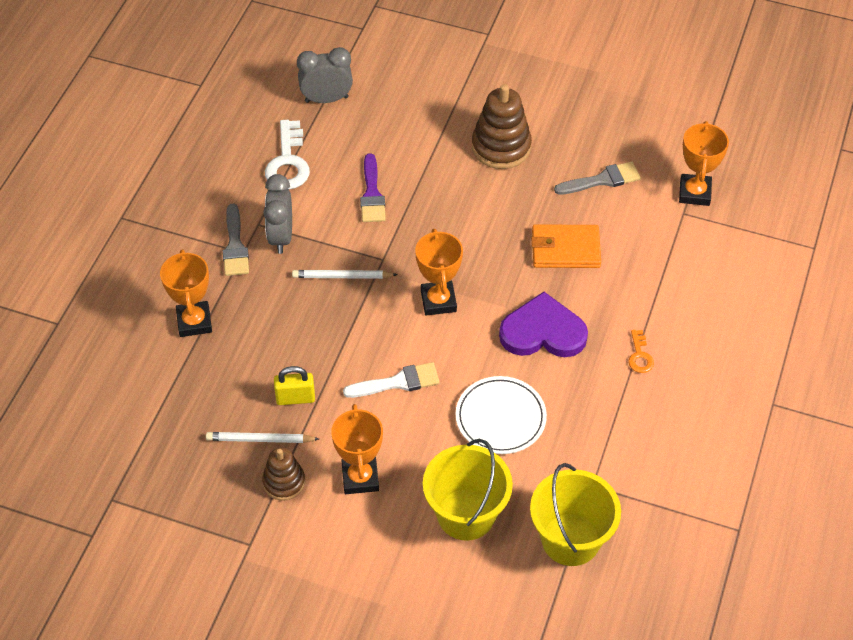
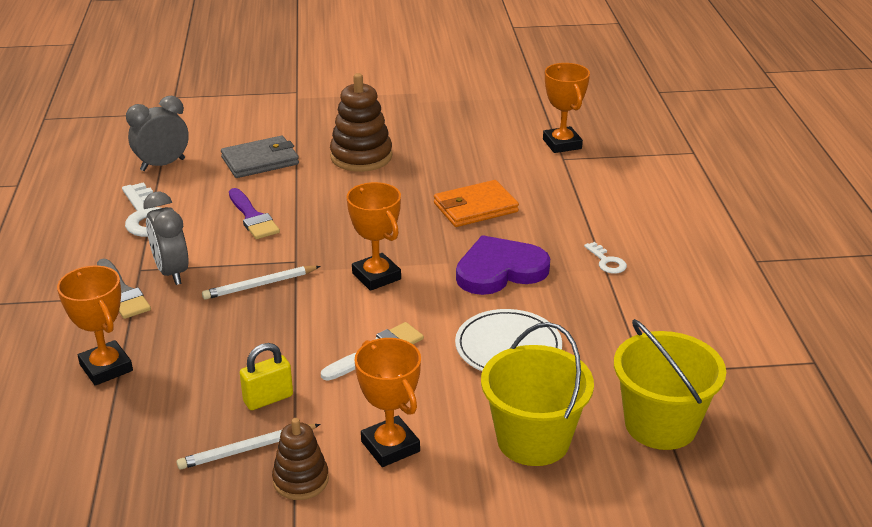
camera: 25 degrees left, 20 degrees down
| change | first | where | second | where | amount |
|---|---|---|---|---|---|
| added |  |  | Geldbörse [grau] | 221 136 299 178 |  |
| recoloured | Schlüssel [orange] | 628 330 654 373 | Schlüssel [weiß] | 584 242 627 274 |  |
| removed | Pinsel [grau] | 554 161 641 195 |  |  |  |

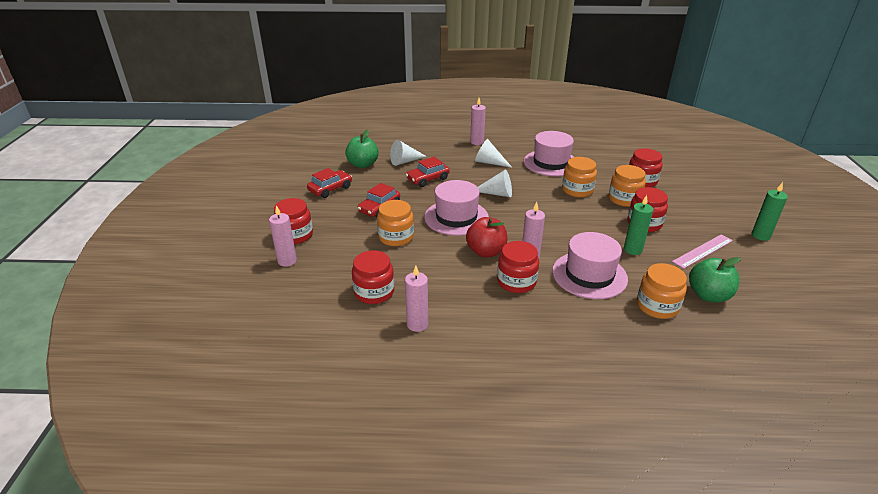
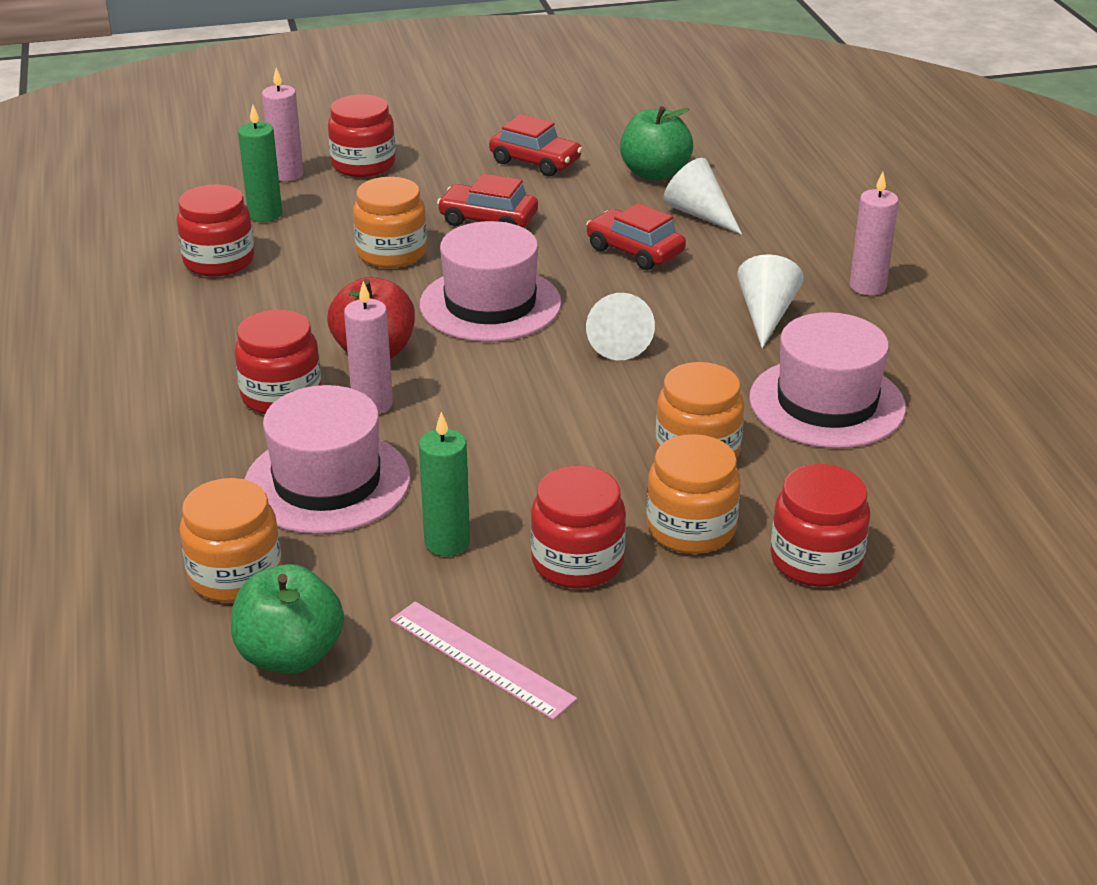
camera: 75 degrees right, 0 degrees up
| change | first | where | second | where | amount |
|---|---|---|---|---|---|
| moved | Kerze [grün] | 752 182 788 241 |  | 238 105 282 222 |  |
| removed | Kerze [rosa] | 405 266 428 332 |  |  |  |

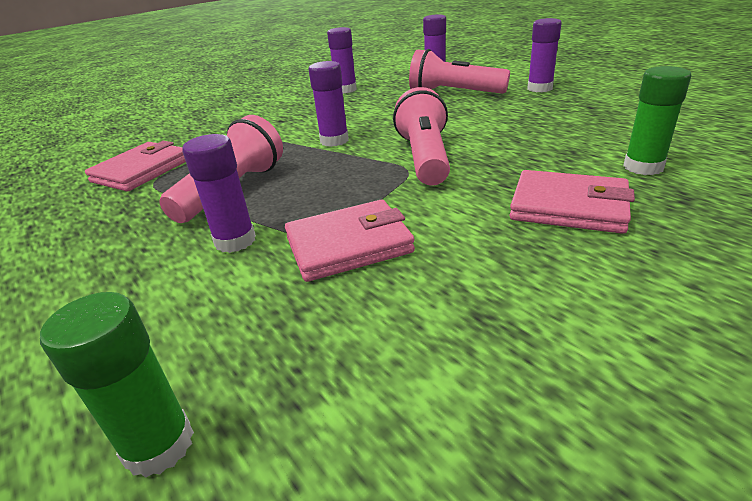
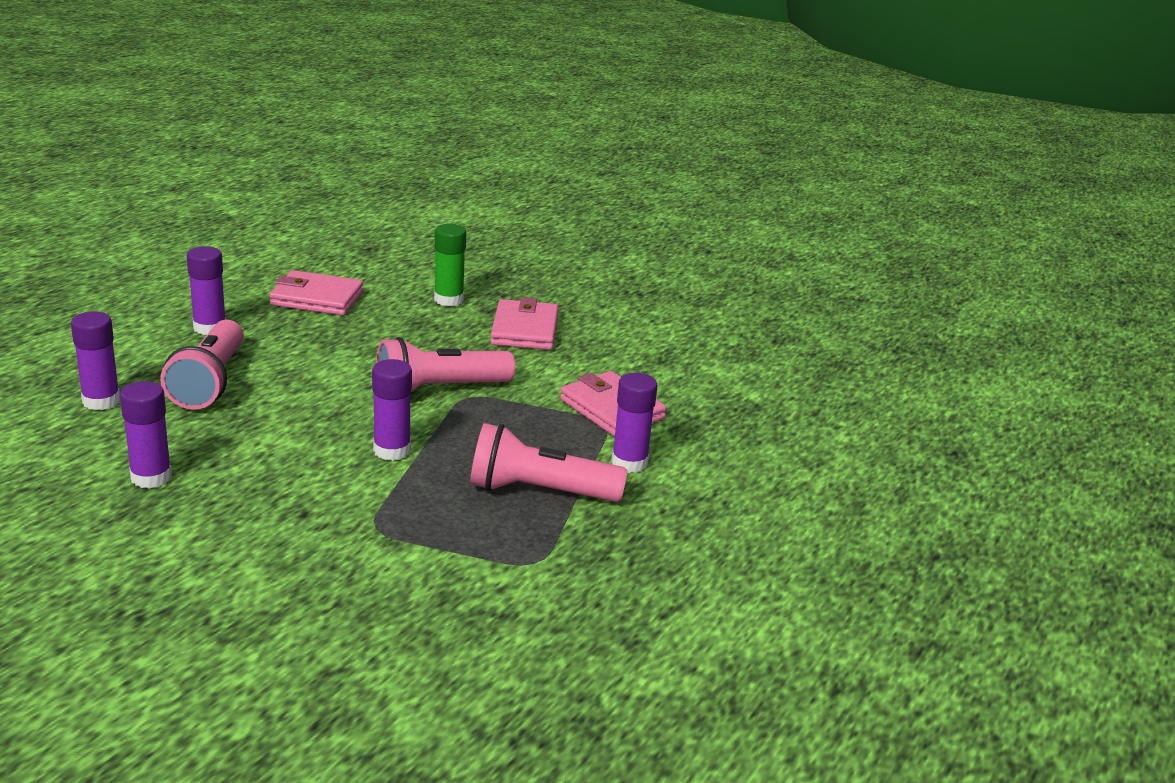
camera: 115 degrees left, 5 degrees down
| change | first | where | second | where | amount |
|---|---|---|---|---|---|
| moved | Geldbörse [rosa] | 85 141 186 192 |  | 269 270 363 315 |  |
| removed | Klebestift [grün] | 40 292 194 478 |  |  |  |

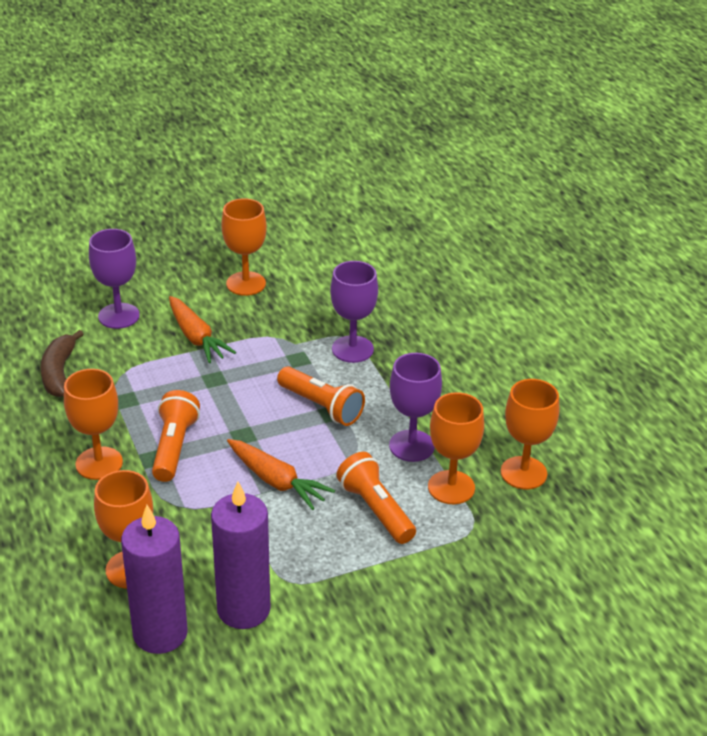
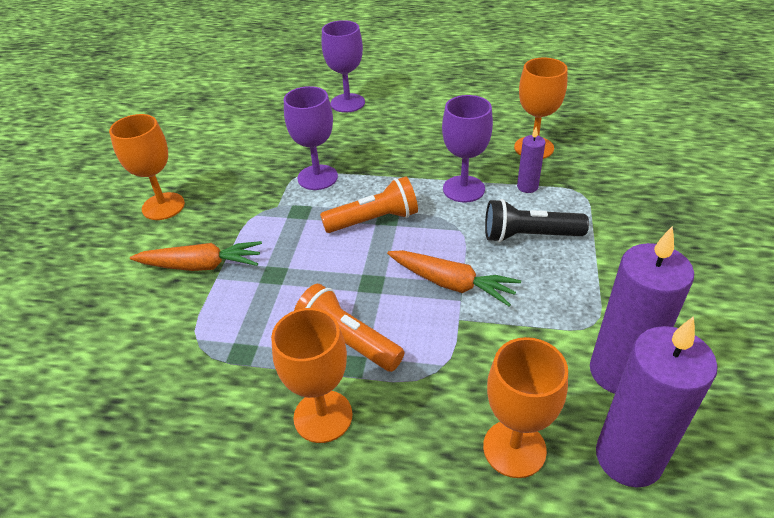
camera: 55 degrees left, 5 degrees up
| change | first | where | second | where | amount |
|---|---|---|---|---|---|
| moved | Kelch [lila] | 89 229 140 329 |  | 322 20 365 113 |  |
| turned | Karotte [orange] | 227 439 335 510 |  | 387 250 521 306 | 45 degrees clockwise |
| recoloured | Taschenlampe [orange] | 336 452 416 544 | Taschenlampe [schwarz] | 485 199 589 243 |  |
| replaced | Kelch [orange] | 428 392 484 504 | Kerze [lila] | 517 127 545 193 |  |
| removed | Banane [braun] | 40 330 84 397 |  |  |  |

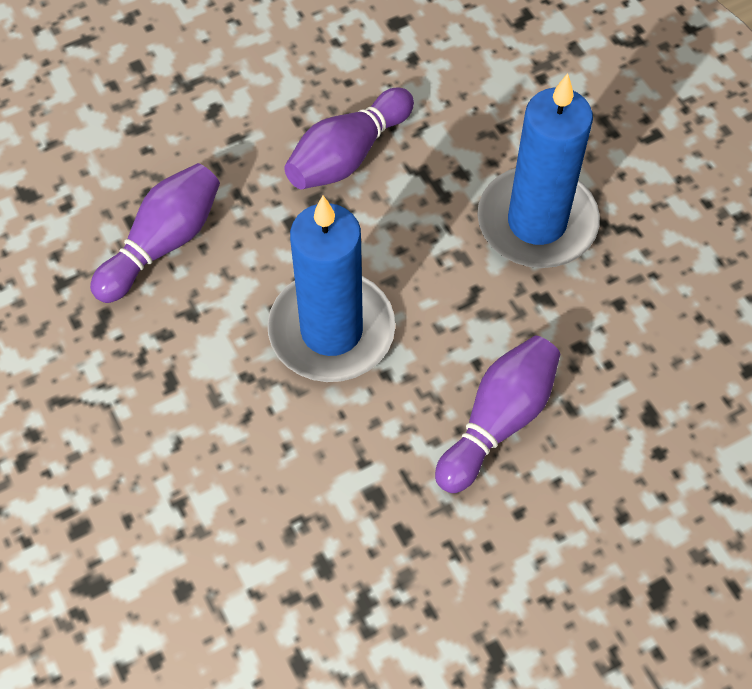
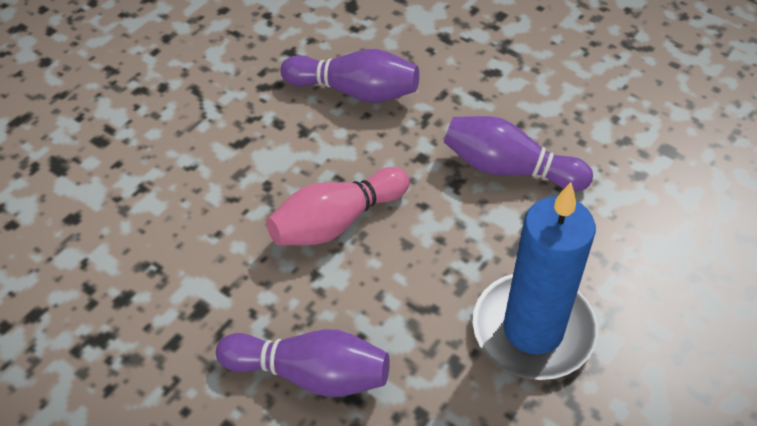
camera: 65 degrees right, 10 degrees down
| change | first | where | second | where | amount |
|---|---|---|---|---|---|
| replaced | Kerze [blau] | 268 196 395 382 | Bowlingkegel [rosa] | 266 167 410 246 |  |

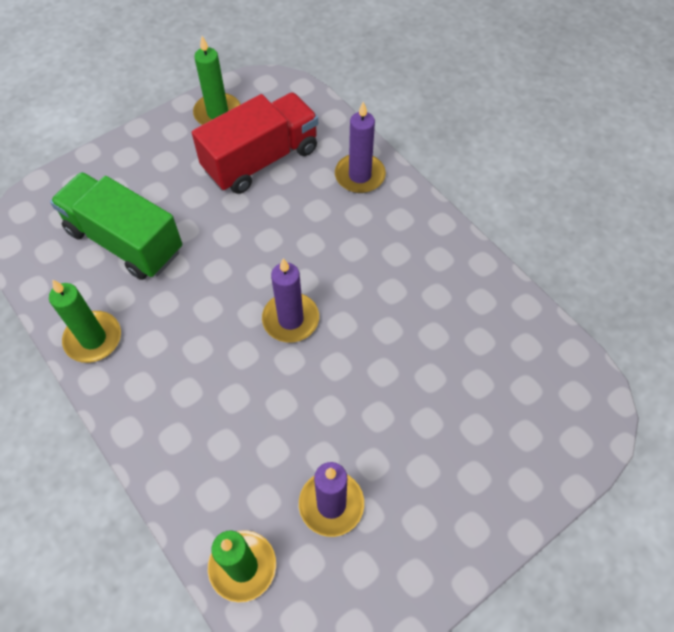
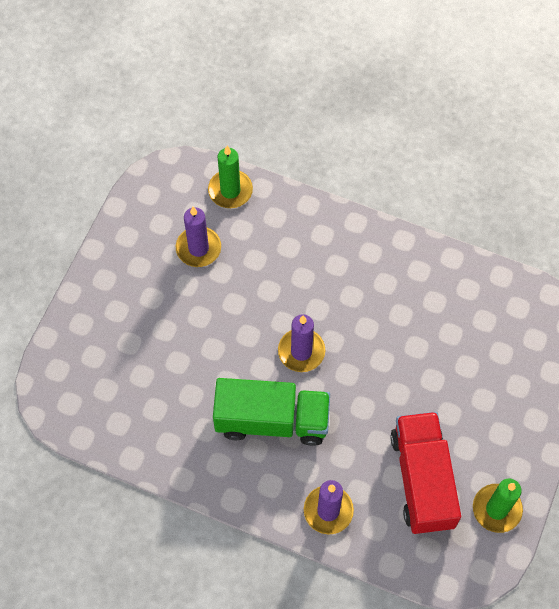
camera: 150 degrees right, 5 degrees up
| change | first | where | second | where | amount |
|---|---|---|---|---|---|
| moved | Lastwagen [grün] | 50 172 182 280 |  | 213 378 330 446 |  |
| turned | Lastwagen [rot] | 192 92 318 194 |  | 391 412 461 534 | 150 degrees clockwise |
| removed | Kerze [grün] | 49 279 121 363 |  |  |  |

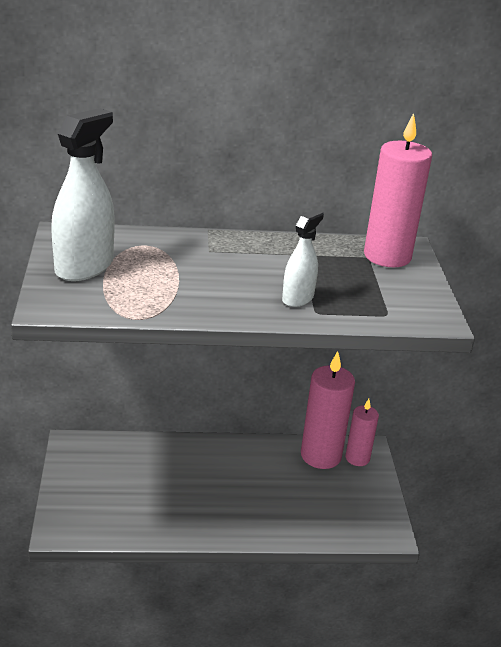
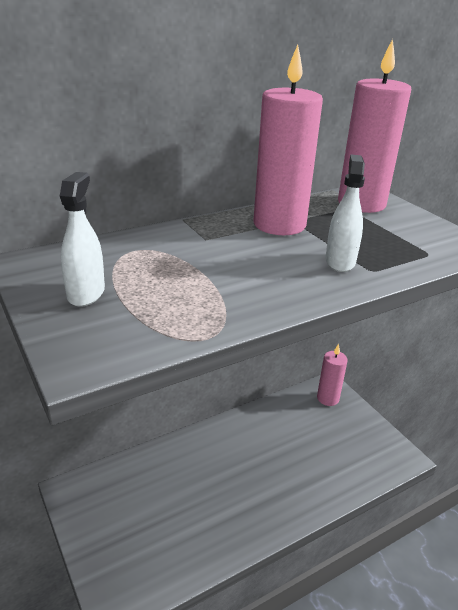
camera: 25 degrees left, 0 degrees up
| change | first | where | second | where | amount |
|---|---|---|---|---|---|
| resized | Sprühflasche [weiß] | 51 108 115 281 |  | 60 172 105 307 | x0.57 |
| moved | Kerze [rosa] | 301 351 355 469 |  | 254 45 323 235 |  |

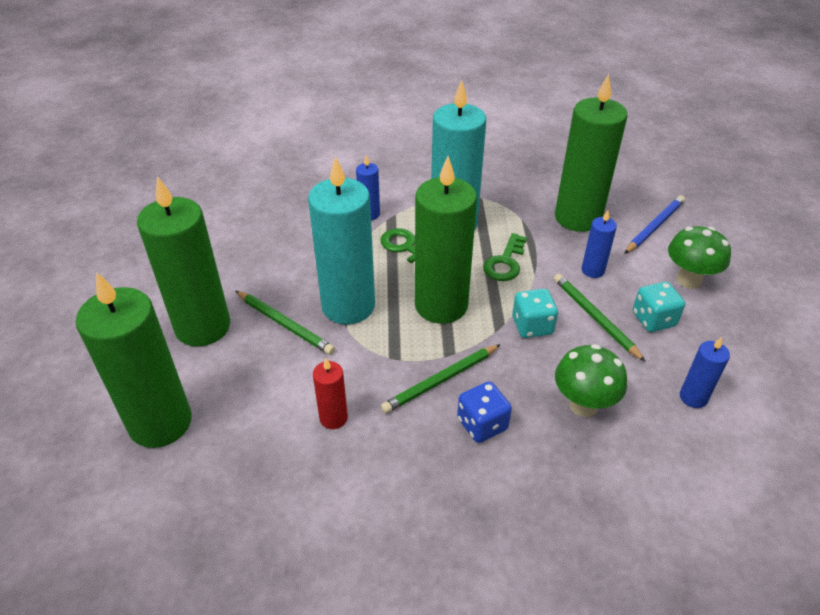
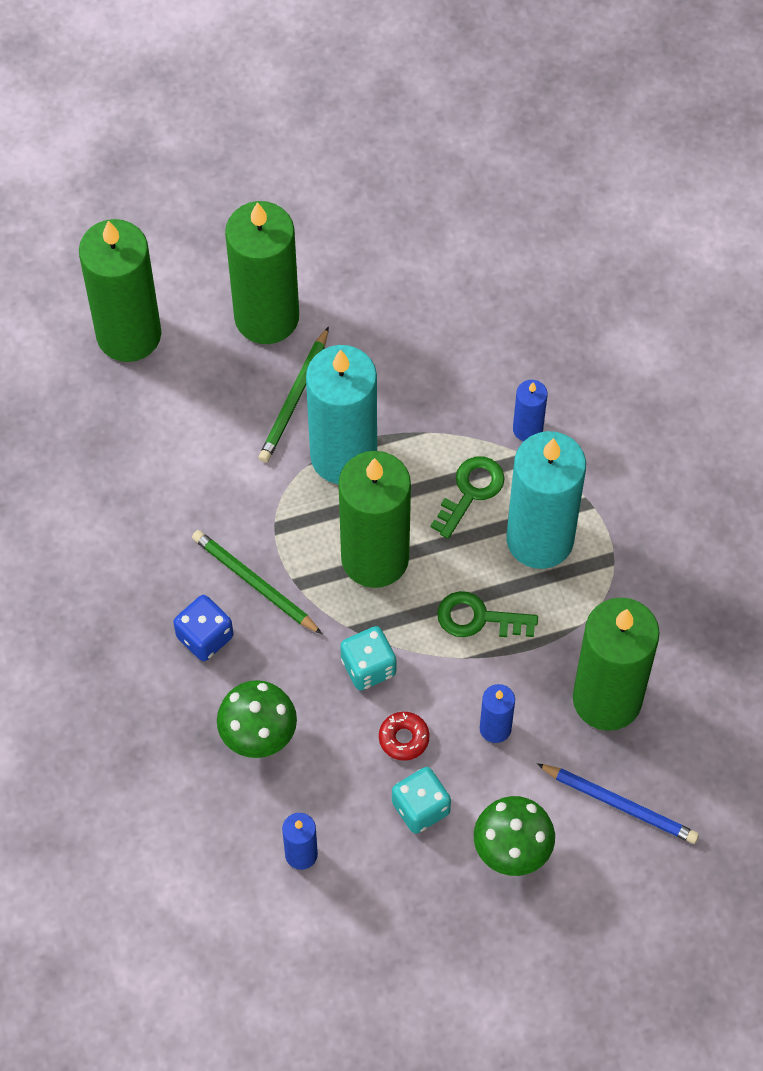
camera: 75 degrees right, 20 degrees up
| change | first | where | second | where | amount |
|---|---|---|---|---|---|
| replaced | Bleistift [grün] | 554 274 646 362 | Donut [rot] | 379 712 430 761 |  |
| removed | Kerze [rot] | 313 358 348 429 |  |  |  |

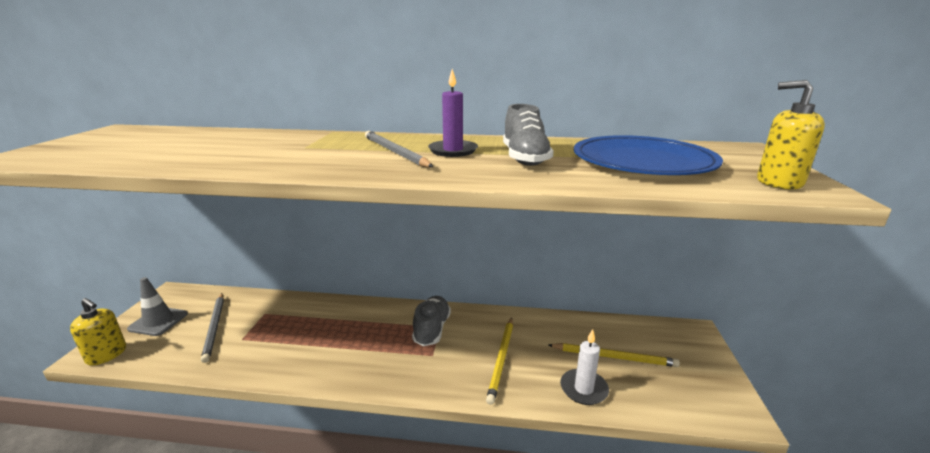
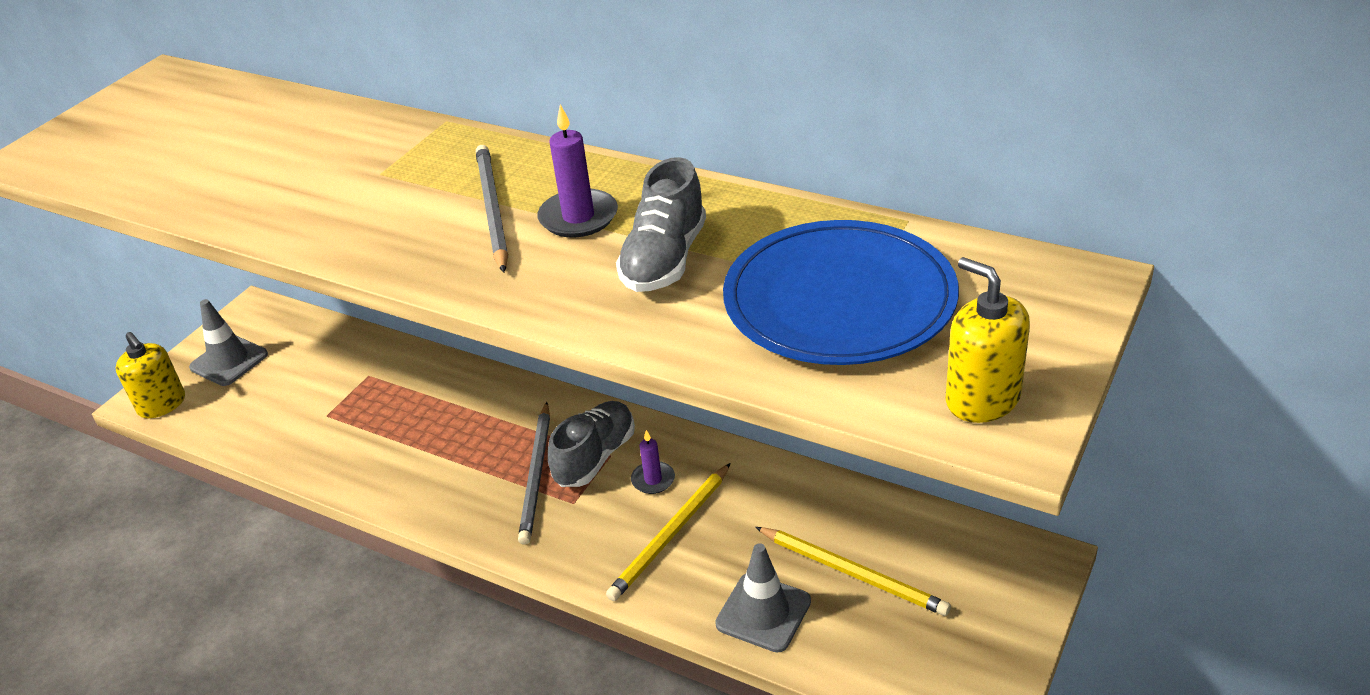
camera: 25 degrees right, 15 degrees up
| change | first | where | second | where | amount |
|---|---|---|---|---|---|
| moved | Bleistift [grau] | 201 293 224 363 |  | 518 402 550 545 |  |
| added |  |  | Kerze [lila] | 631 430 675 494 |  |
| replaced | Kerze [weiß] | 560 329 609 405 | Leitkegel [grau] | 715 543 811 653 |  |

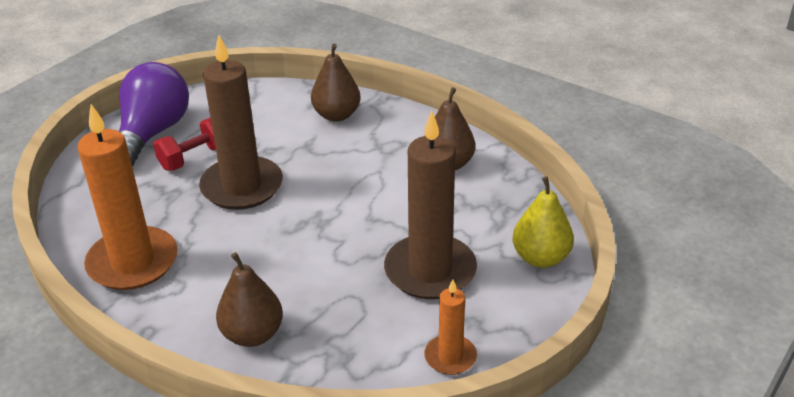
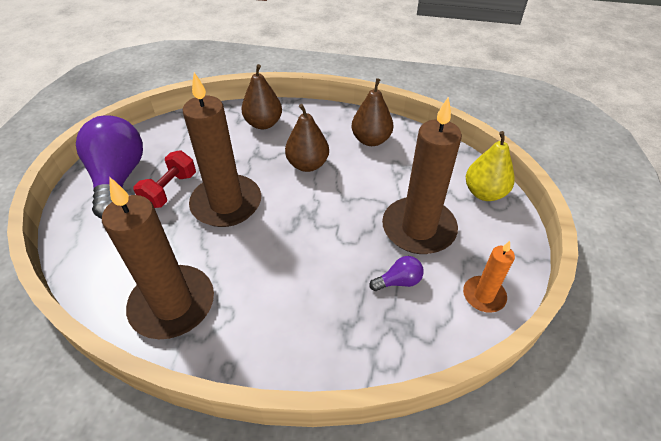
camera: 25 degrees left, 10 degrees up
| change | first | where | second | where | amount |
|---|---|---|---|---|---|
| recoloured | Kerze [orange] | 77 104 178 290 | Kerze [braun] | 102 177 214 339 |  |
| moved | Birne [braun] | 216 252 283 347 |  | 285 104 329 172 |  |
| added |  |  | Glühbirne [lila] | 369 256 424 291 |  |

